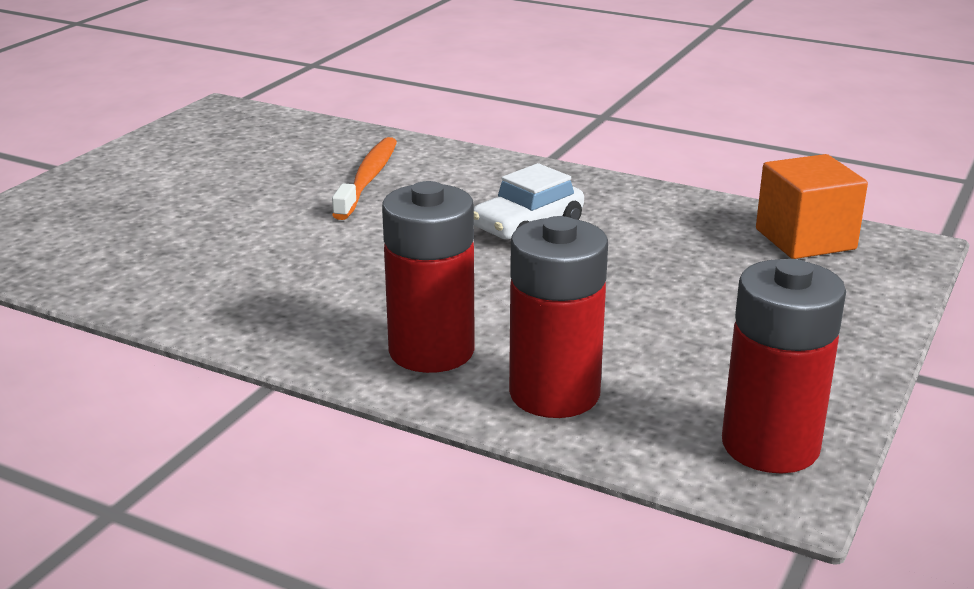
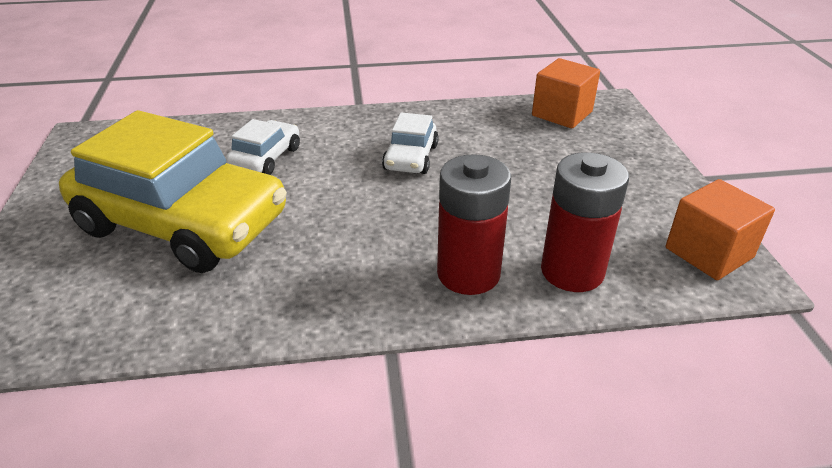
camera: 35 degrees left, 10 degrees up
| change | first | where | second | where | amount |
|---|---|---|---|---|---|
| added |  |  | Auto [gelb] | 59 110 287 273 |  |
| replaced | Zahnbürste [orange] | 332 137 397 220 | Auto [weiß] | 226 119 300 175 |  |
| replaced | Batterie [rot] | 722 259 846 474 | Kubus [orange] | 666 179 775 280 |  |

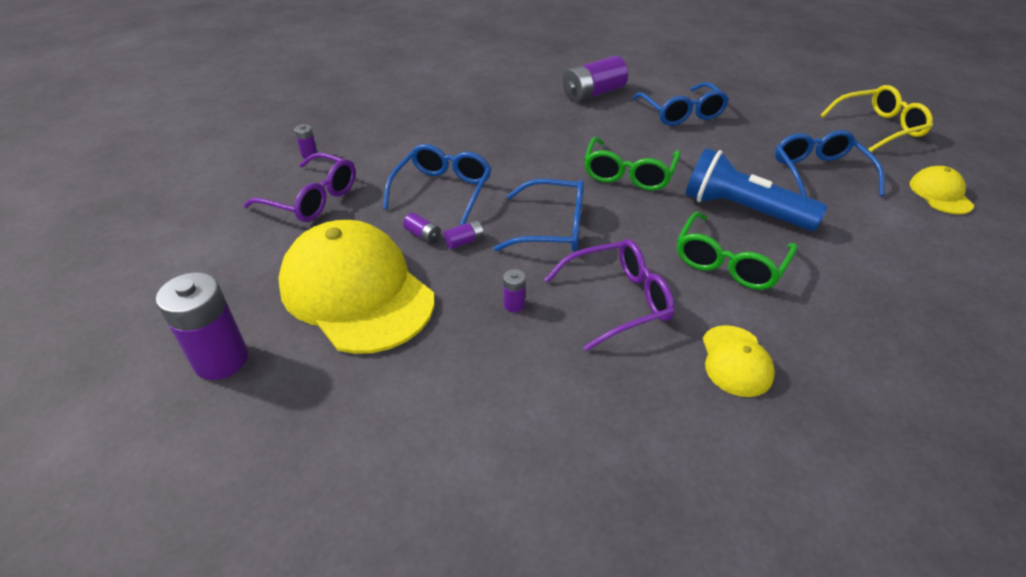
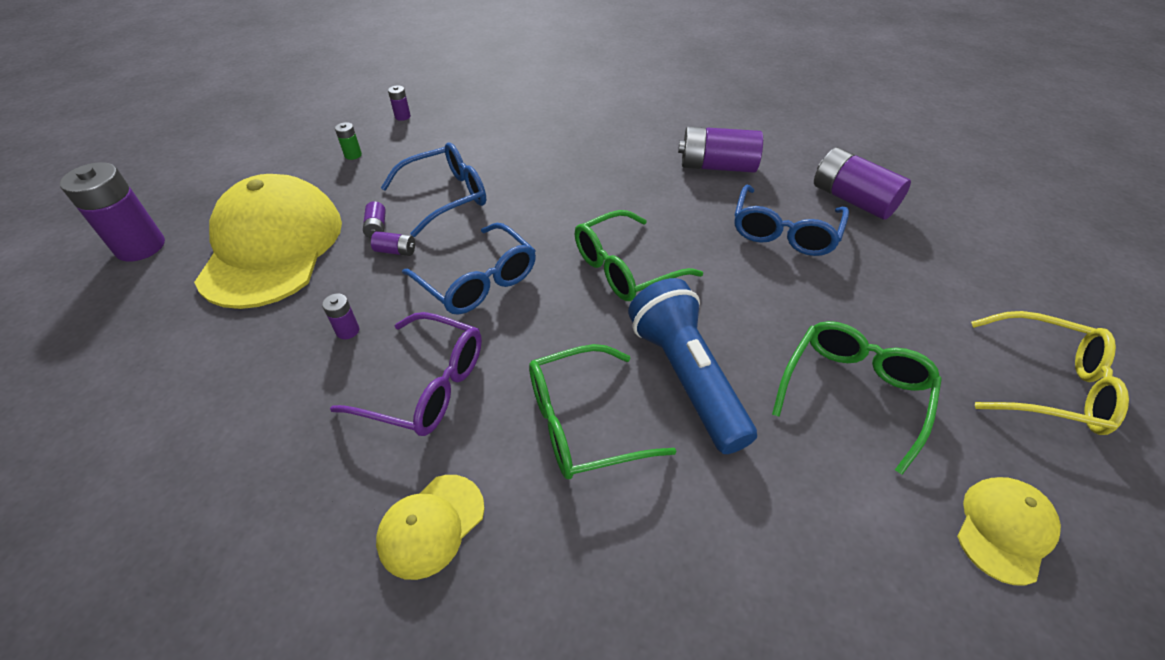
camera: 40 degrees right, 5 degrees up
| change | first | where | second | where | amount |
|---|---|---|---|---|---|
| replaced | Brille [lila] | 243 152 356 222 | Batterie [grün] | 335 122 362 160 |  |
| recoloured | Brille [blau] | 775 130 884 196 | Brille [grün] | 772 321 942 475 |  |
| added |  |  | Batterie [lila] | 814 147 911 220 |  |

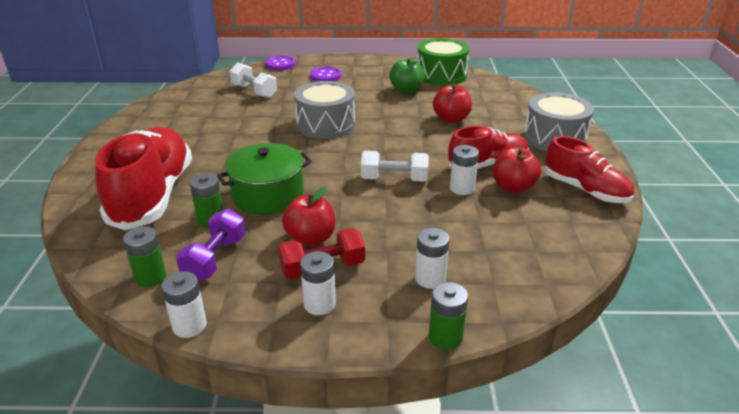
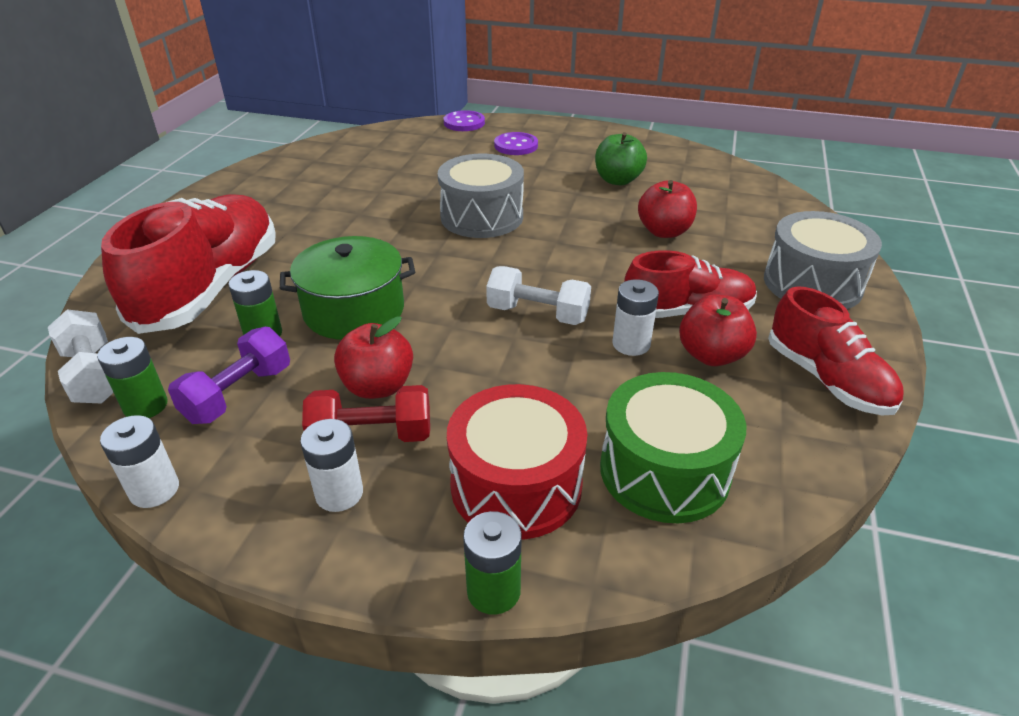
camera: 15 degrees right, 5 degrees up
| change | first | where | second | where | amount |
|---|---|---|---|---|---|
| moved | Hantel [weiß] | 229 62 277 98 |  | 48 309 114 404 |  |
| replaced | Batterie [weiß] | 415 228 450 289 | Trommel [rot] | 447 384 587 539 |  |
| moved | Trommel [grün] | 417 38 469 86 |  | 600 372 746 523 |  |

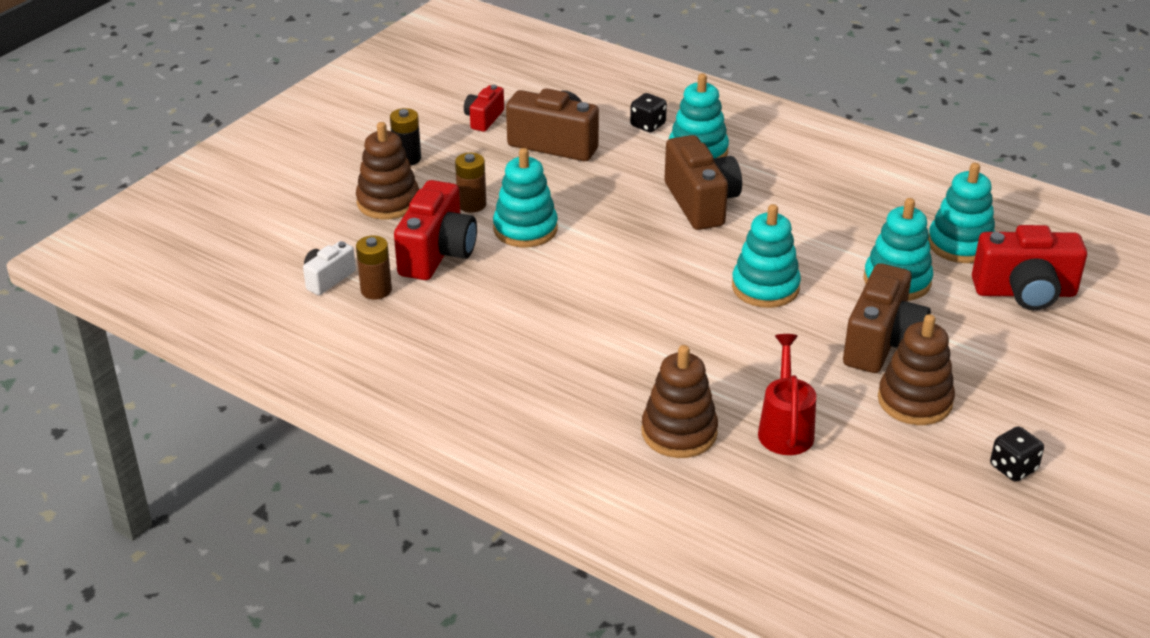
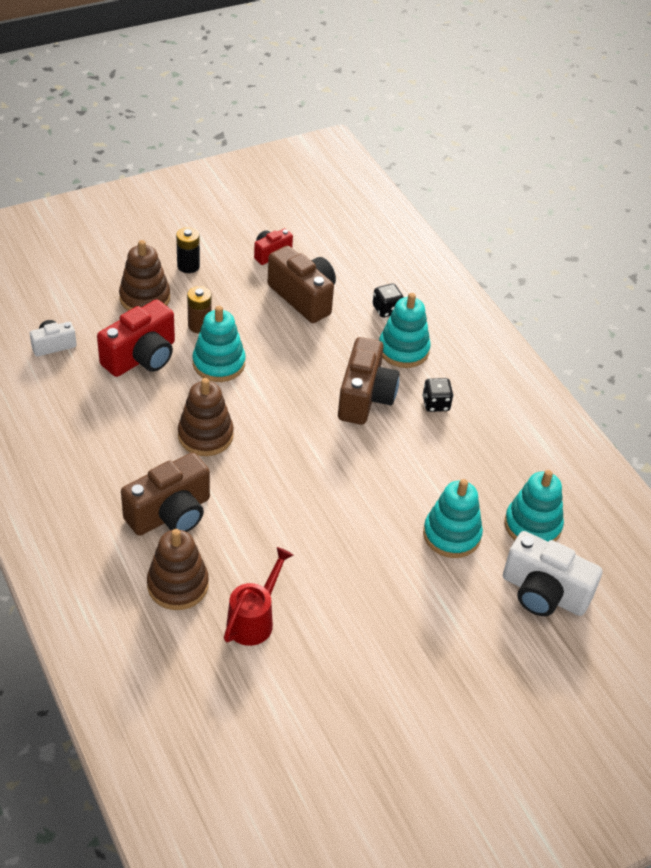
camera: 25 degrees right, 10 degrees up
| change | first | where | second | where | amount |
|---|---|---|---|---|---|
| moved | Kamera [braun] | 843 263 931 373 |  | 121 452 210 536 |  |
| moved | Stapelspielzeug [braun] | 878 314 955 425 |  | 178 378 234 456 |  |
| moved | Spielwürfel [schwarz] | 990 426 1044 482 |  | 422 378 454 412 |  |
| recoloured | Kamera [rot] | 972 225 1087 310 | Kamera [weiß] | 503 531 603 616 |  |
| removed | Batterie [braun] | 356 235 392 300 |  |  |  |
| removed | Stapelspielzeug [türkis] | 732 204 801 308 |  |  |  |

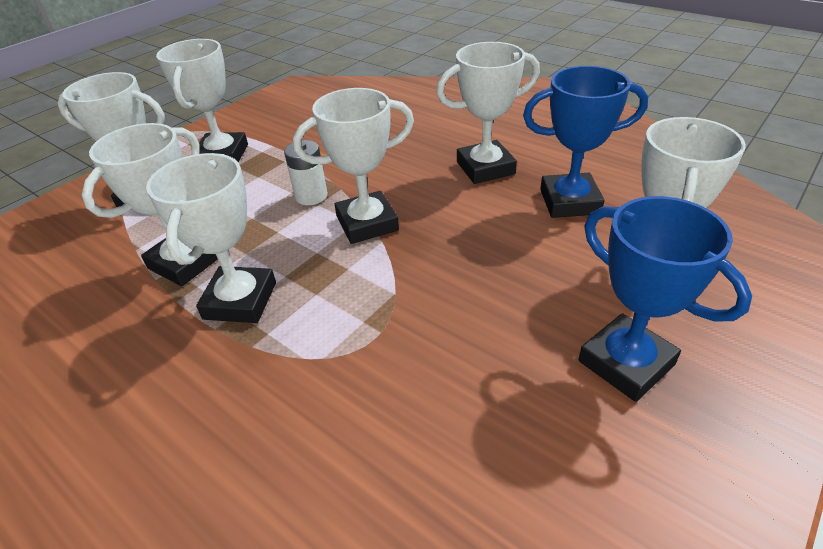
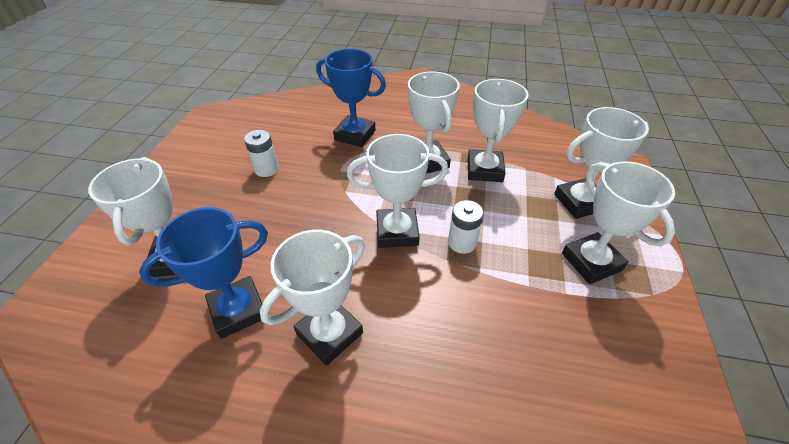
camera: 150 degrees right, 5 degrees up
| change | first | where | second | where | amount |
|---|---|---|---|---|---|
| added |  |  | Batterie [weiß] | 244 130 279 177 |  |
| moved | Pokal [blau] | 578 196 752 402 |  | 316 49 386 147 |  |
| turned | Pokal [weiß] | 293 88 414 244 |  | 347 134 448 248 | 45 degrees clockwise |

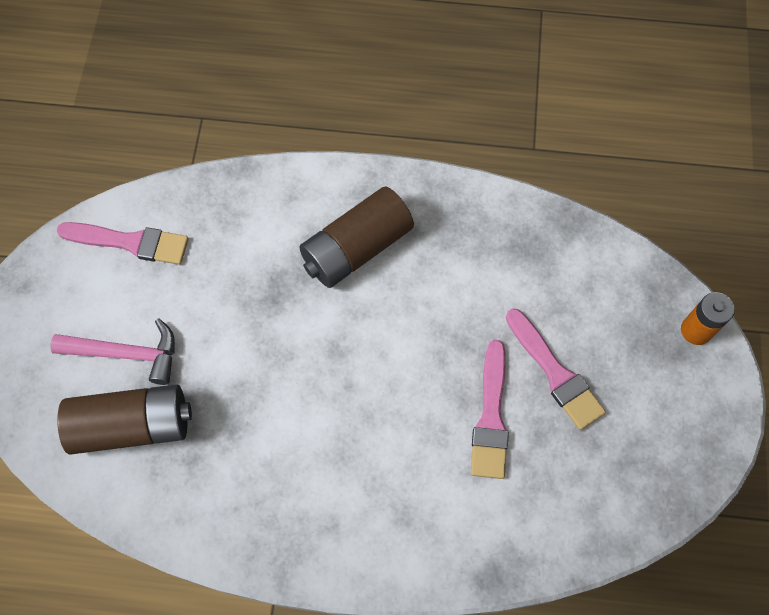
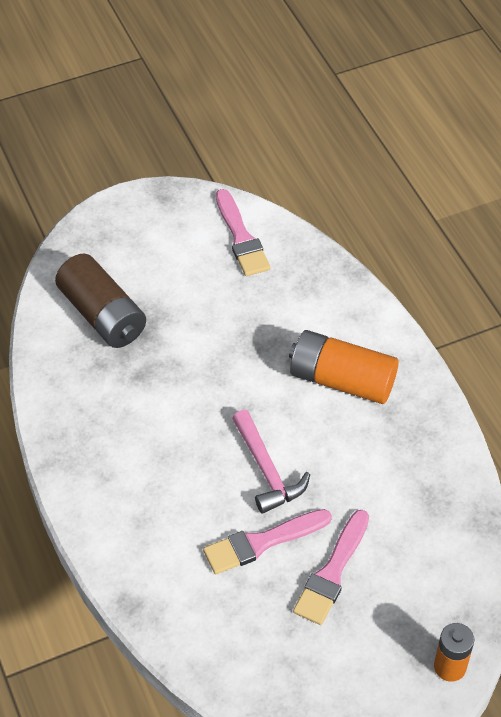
camera: 60 degrees right, 15 degrees down
| change | first | where | second | where | amount |
|---|---|---|---|---|---|
| moved | Hammer [rosa] | 51 319 175 385 |  | 232 410 310 514 |  |
| recoloured | Batterie [braun] | 299 187 414 288 | Batterie [orange] | 289 330 399 404 |  |

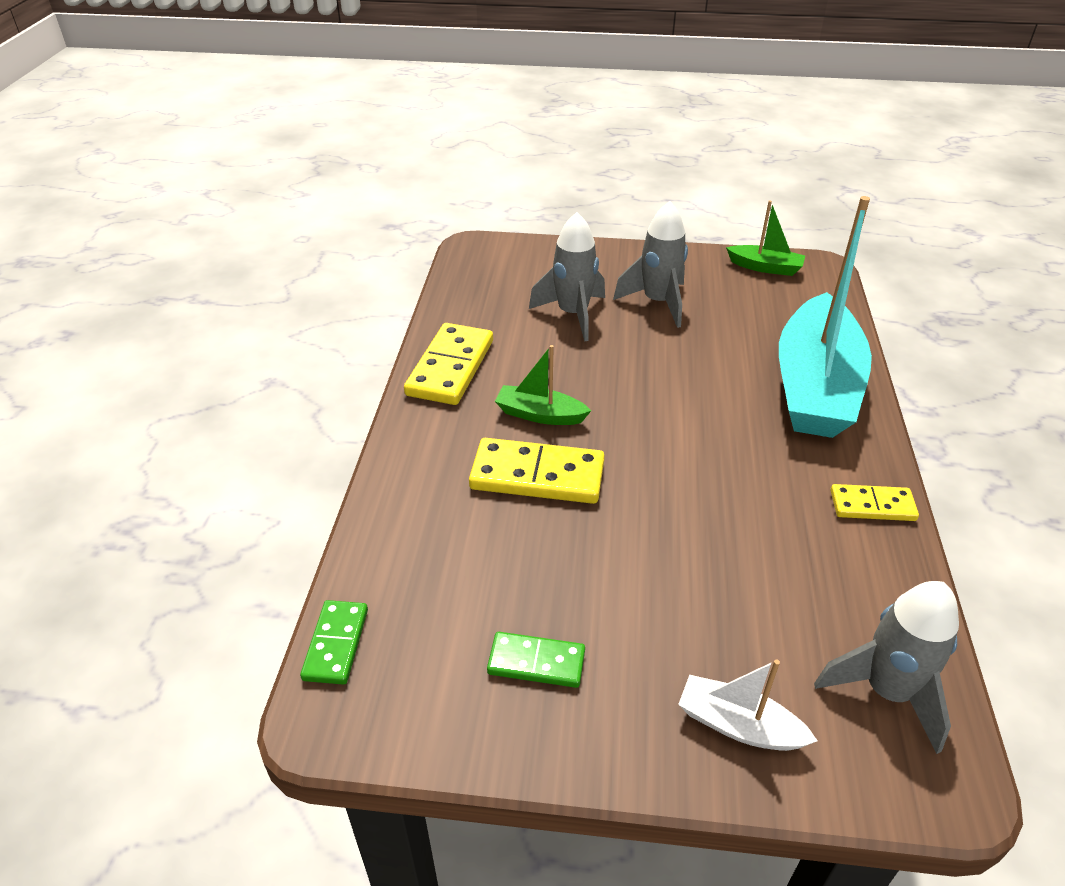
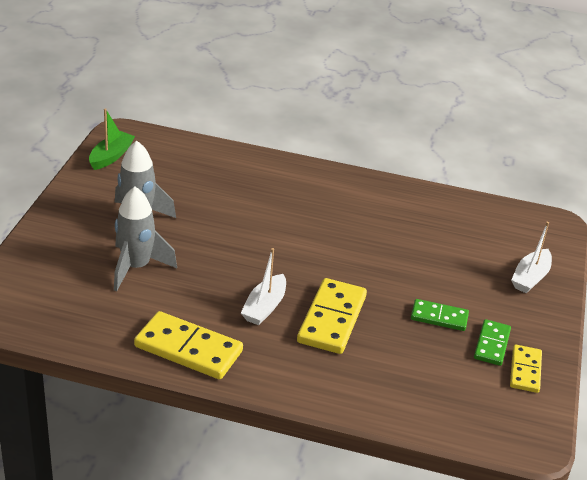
camera: 85 degrees left, 5 degrees down
| change | first | where | second | where | amount |
|---|---|---|---|---|---|
| recoloured | Boot [grün] | 495 345 591 425 | Boot [weiß] | 241 248 286 325 |  |
| moved | Dominostein [grün] | 300 600 368 685 |  | 411 299 469 331 |  |
| moved | Dominostein [gelb] | 831 484 919 521 |  | 510 345 542 393 |  |
| removed | Boot [türkis] | 779 196 872 438 |  |  |  |
| removed | Rakete [grau] | 814 581 959 754 |  |  |  |

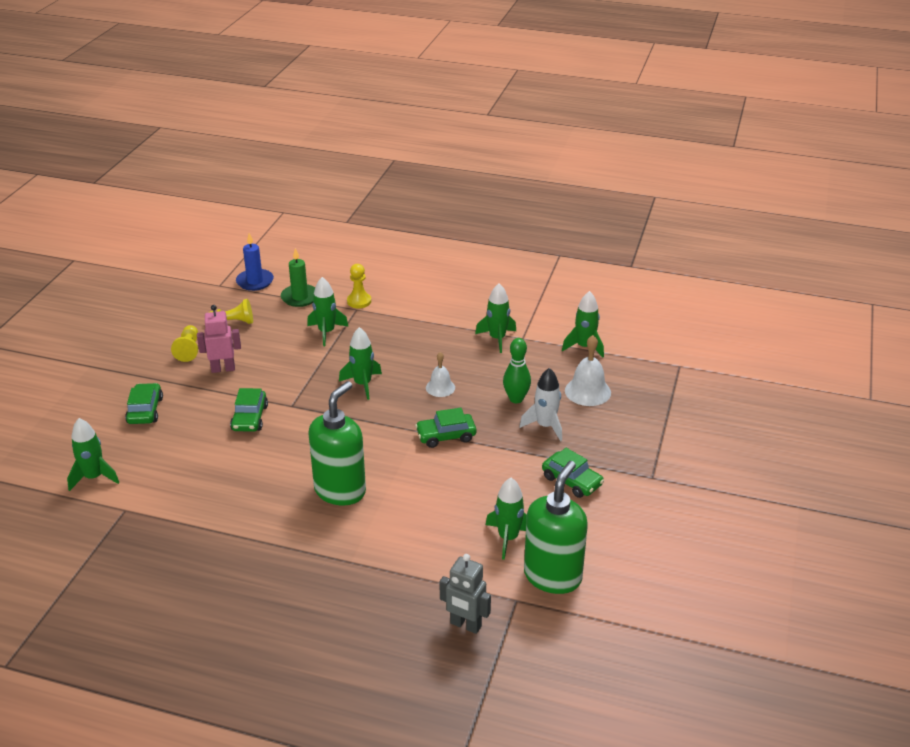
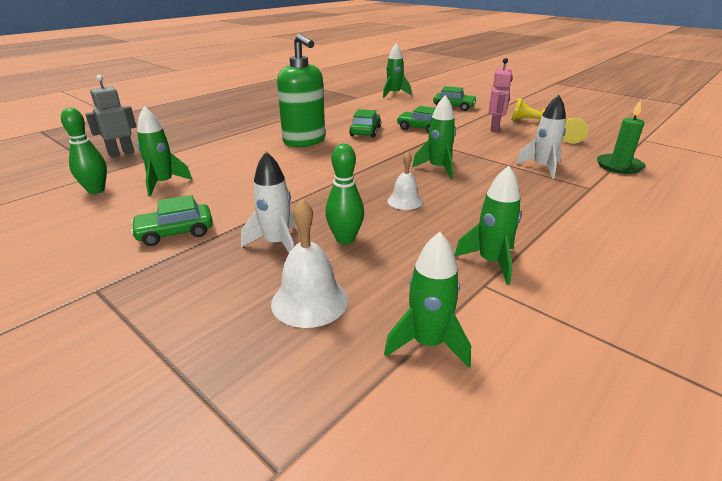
camera: 115 degrees right, 5 degrees down
| change | first | where | second | where | amount |
|---|---|---|---|---|---|
| replaced | Seifenspender [grün] | 524 461 588 594 | Bowlingkegel [grün] | 61 108 107 194 |  |
| moved | Auto [grün] | 415 408 477 448 |  | 349 109 381 137 |  |
| recoloured | Rakete [grün] | 307 277 349 346 | Rakete [weiß] | 516 95 566 179 |  |
| removed | Kerze [blau] | 236 233 274 291 |  |  |  |
| removed | Bauer [gelb] | 347 264 371 308 |  |  |  |

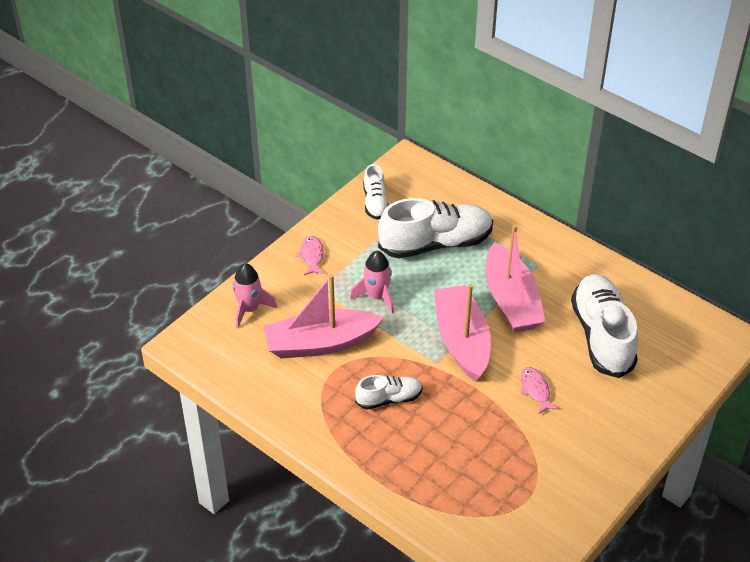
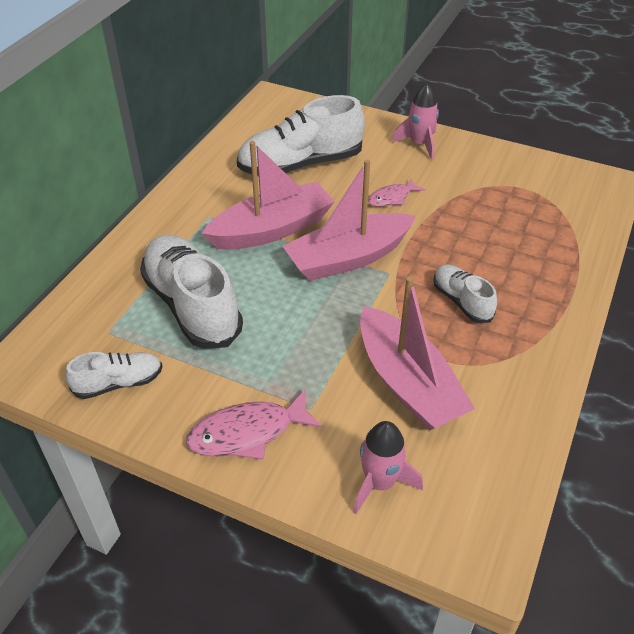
camera: 105 degrees left, 0 degrees up
| change | first | where | second | where | amount |
|---|---|---|---|---|---|
| resized | Fisch [rosa] | 296 236 324 275 |  | 186 389 322 460 | x1.63 |
| moved | Rakete [rosa] | 350 251 394 314 |  | 392 84 439 160 |  |

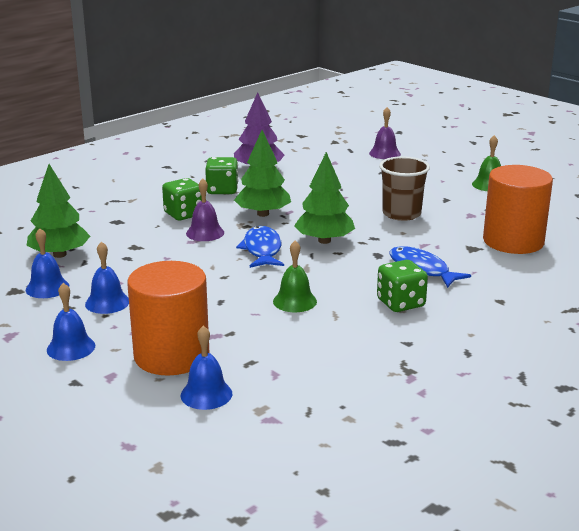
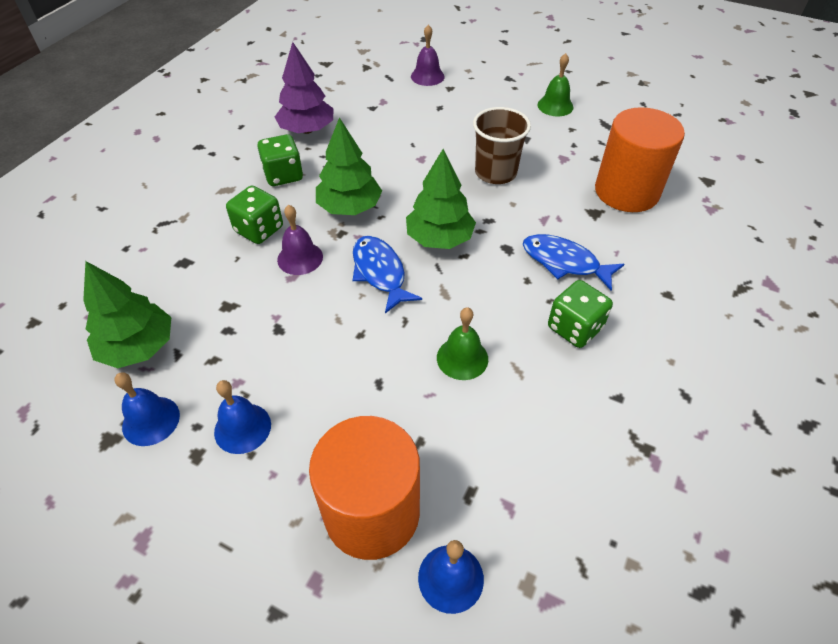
camera: 20 degrees left, 25 degrees up
| change | first | where | second | where | amount |
|---|---|---|---|---|---|
| removed | Glocke [blau] | 47 283 95 361 |  |  |  |

